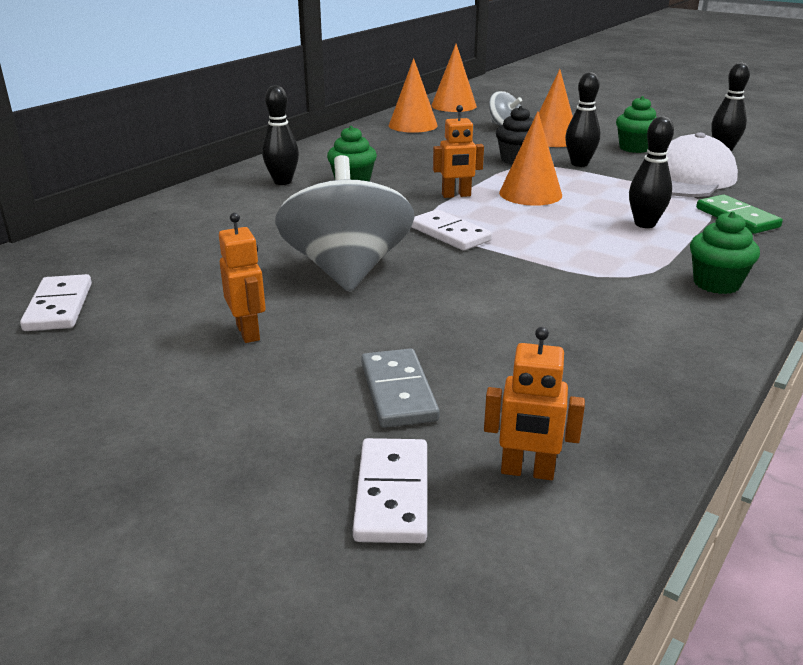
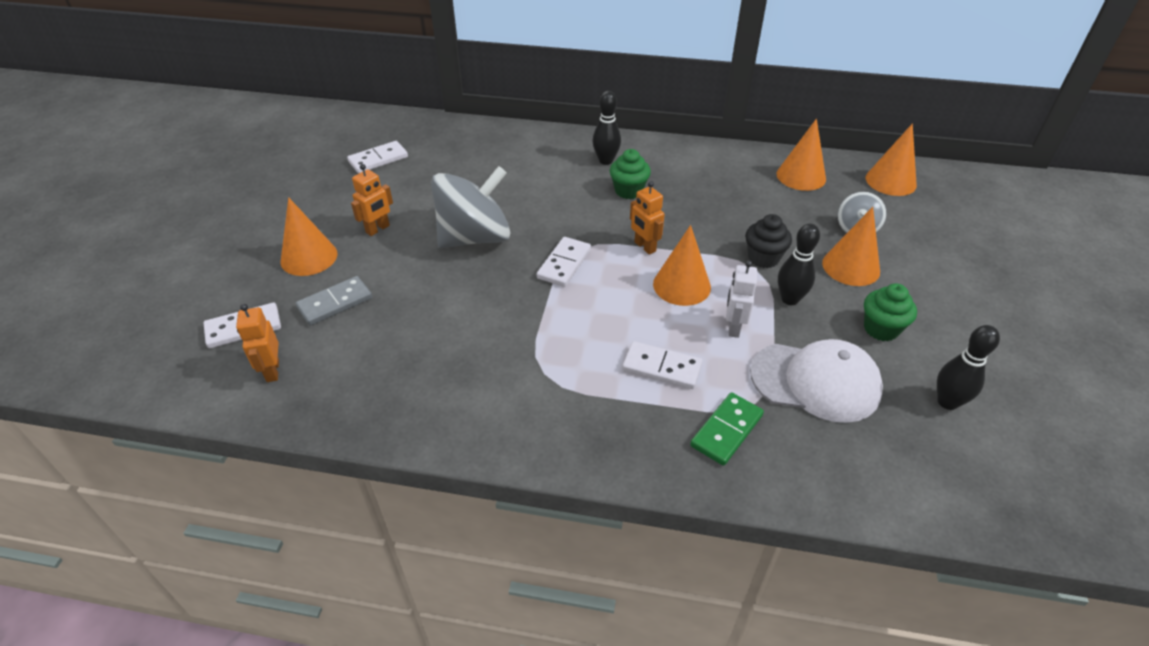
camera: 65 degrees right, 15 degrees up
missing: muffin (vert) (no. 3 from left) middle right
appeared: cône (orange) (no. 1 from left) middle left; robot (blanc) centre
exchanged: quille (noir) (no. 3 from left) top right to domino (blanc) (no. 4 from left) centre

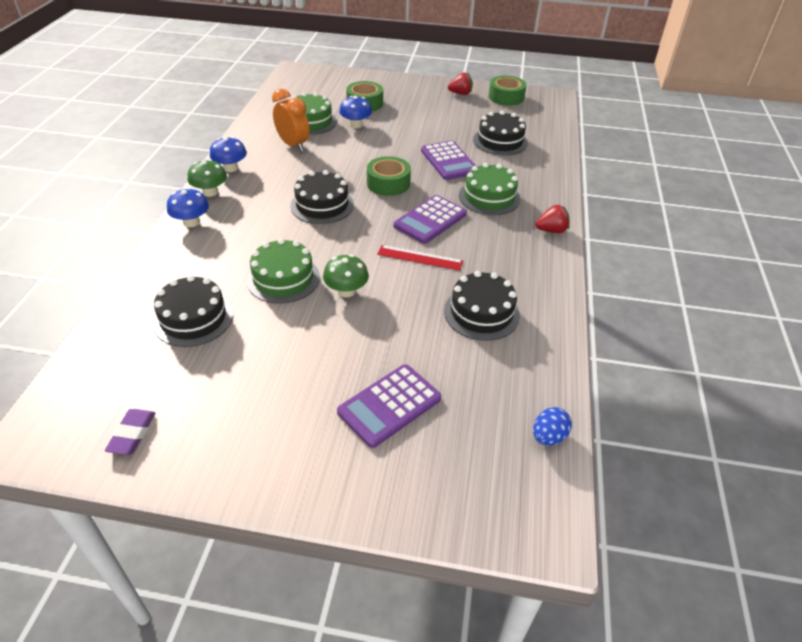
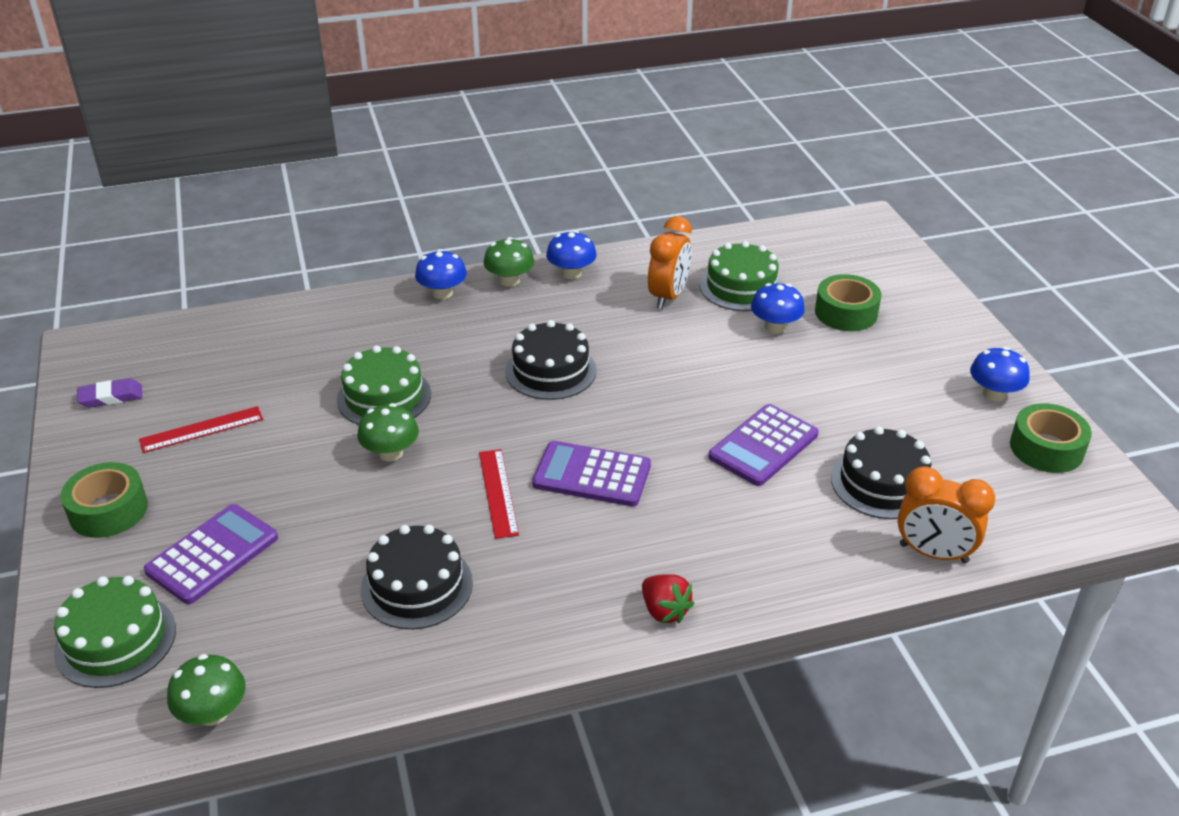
camera: 65 degrees right, 5 degrees down
missing: gâteau (noir) (no. 1 from left) middle left
appeared: règle (rouge) (no. 1 from left) middle left; réveil (orange) (no. 2 from left) middle right
relocated: ruban adhésif (vert) (no. 2 from left in the first image) top centre to ruban adhésif (vert) (no. 1 from left) middle left; gâteau (vert) (no. 3 from left in the first image) top centre to gâteau (vert) (no. 1 from left) bottom left
exchanged: fraise (rouge) (no. 1 from left) top centre to champignon (bleu) (no. 4 from left) middle right; œuf (bleu) middle right to champignon (vert) (no. 1 from left) bottom left
spun: calculatrice (violet) (no. 1 from left) centre = bottom left 105 degrees clockwise

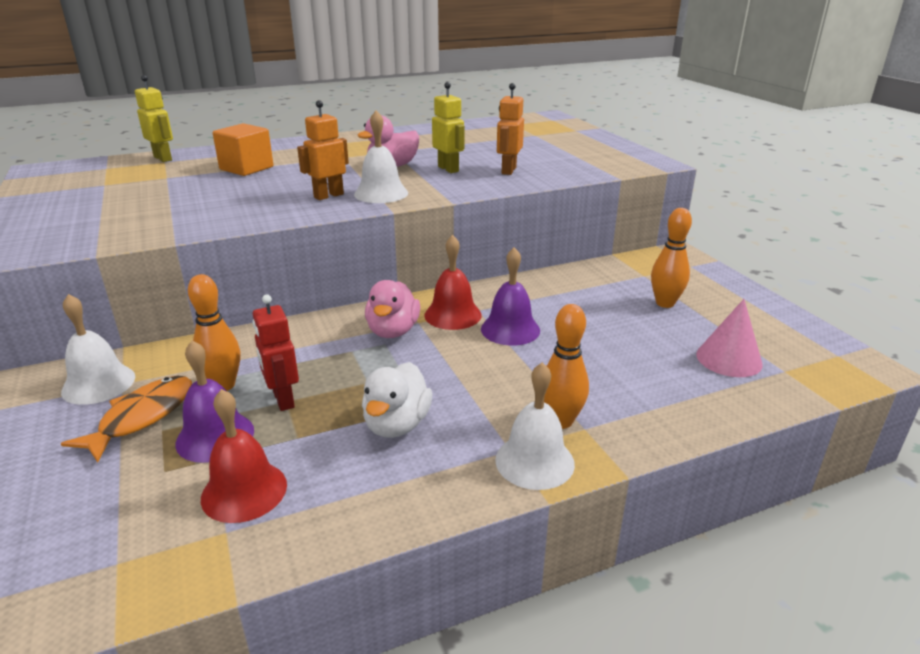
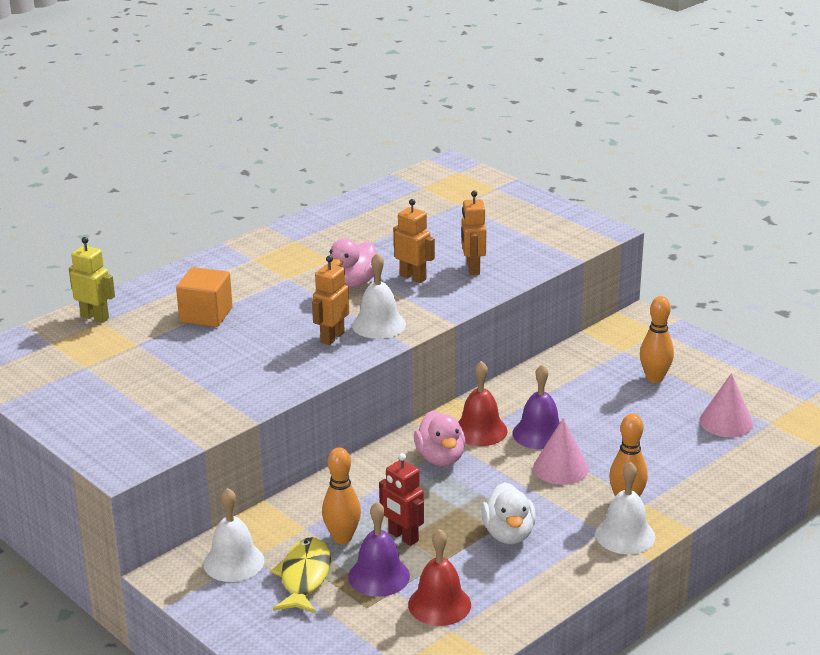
camera: 20 degrees left, 0 degrees up
appeared: cône (rose) (no. 1 from left) bottom right
colour: poisson (orange) middle left to poisson (jaune) bottom centre; robot (jaune) (no. 2 from left) top centre to robot (orange) (no. 2 from left) centre

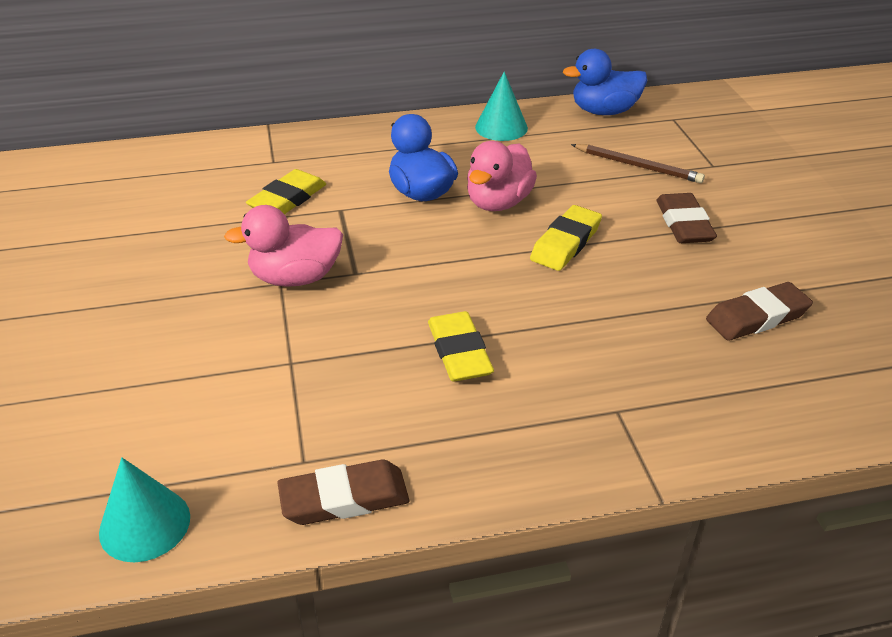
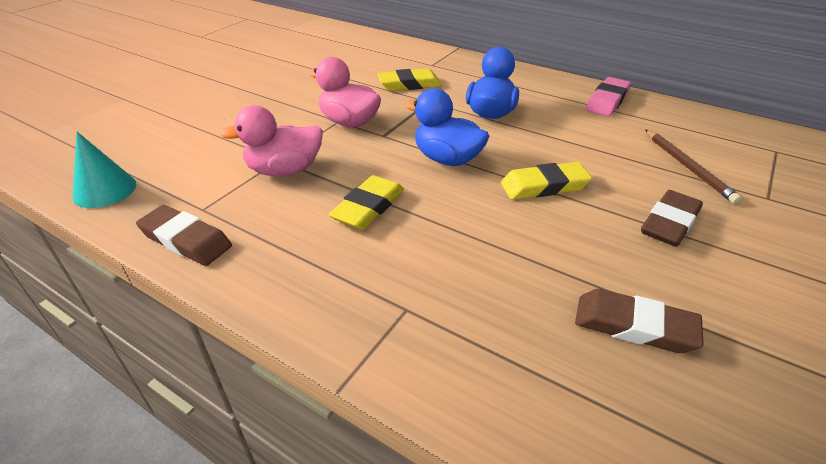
camera: 45 degrees right, 0 degrees up
relocated: canard (rose) (no. 2 from left in the first image) top centre to canard (rose) (no. 1 from left) top left; canard (bleu) (no. 2 from left in the first image) top right to canard (bleu) (no. 1 from left) top centre
exchanged: cône (turquoise) (no. 2 from left) top centre to gomme (rose) top right

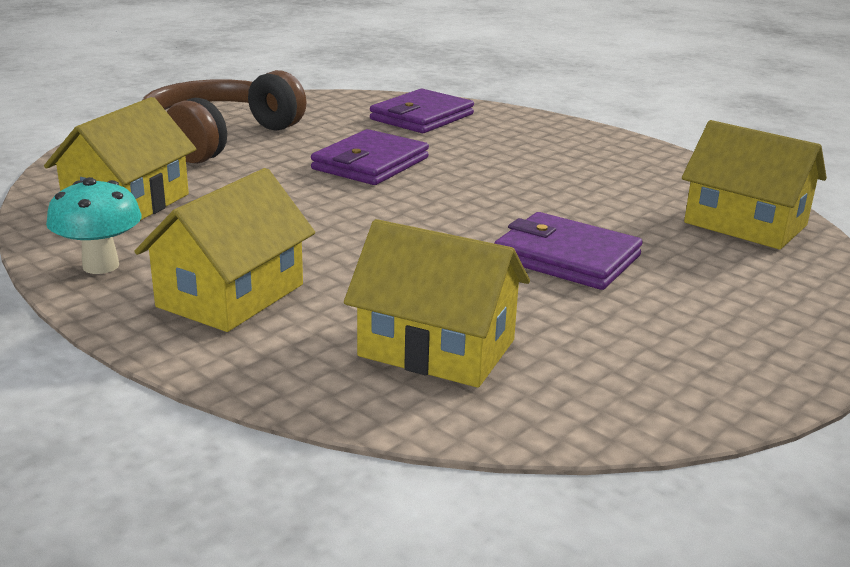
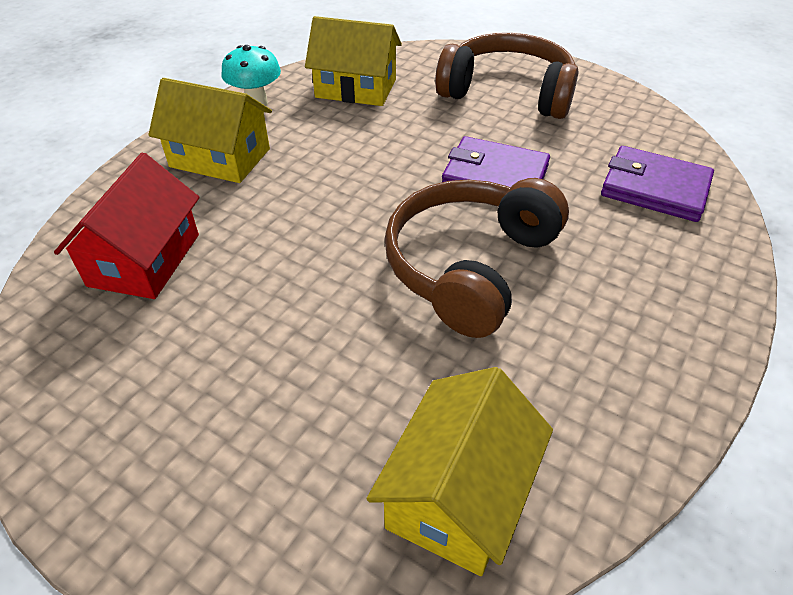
camera: 80 degrees right, 20 degrees up
missing: portefeuille (violet) (no. 3 from left) middle right
appeared: casque audio (marron) (no. 1 from left) centre
colour: maison (jaune) (no. 3 from left) centre to maison (rouge) middle left

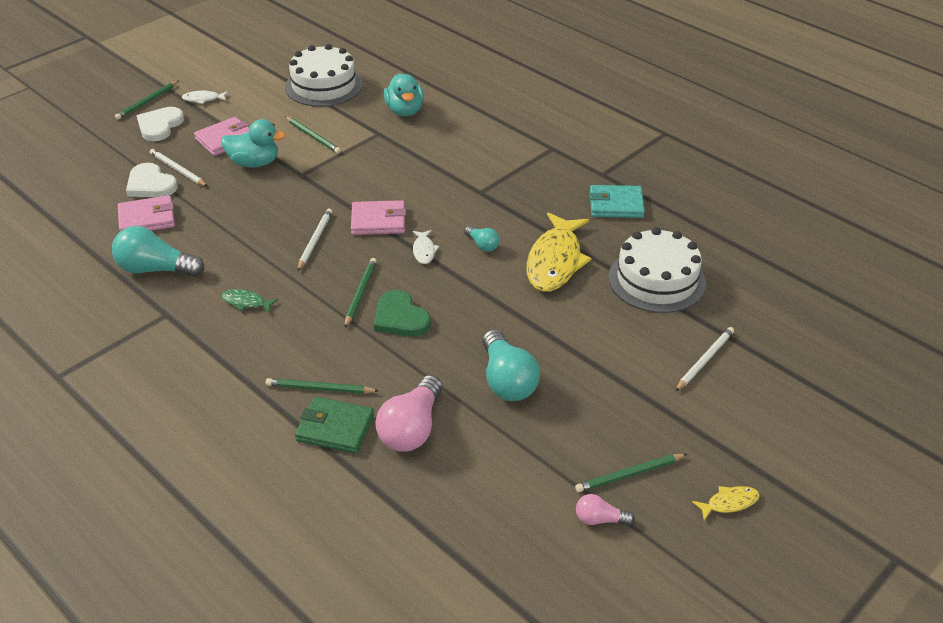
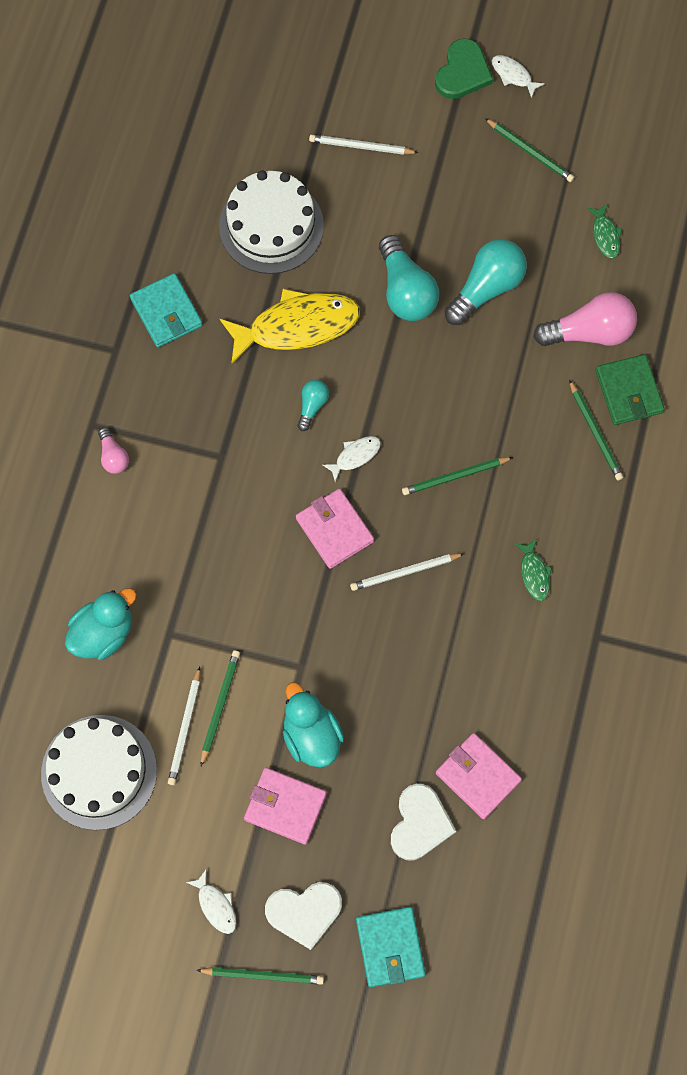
camera: 120 degrees left, 30 degrees up
appeared: portefeuille (turquoise) (no. 2 from left) bottom centre; poisson (vert) (no. 2 from left) top right
relocated: ampoule (turquoise) (no. 1 from left in the first image) middle left to ampoule (turquoise) (no. 2 from left) top centre; crayon (blanc) (no. 1 from left) top left to bottom left; cœur (vert) centre to top right; ampoule (rose) (no. 2 from left in the first image) bottom centre to ampoule (rose) (no. 1 from left) middle left
colour: poisson (jaune) (no. 2 from left) bottom right to poisson (blanc) (no. 3 from left) top right

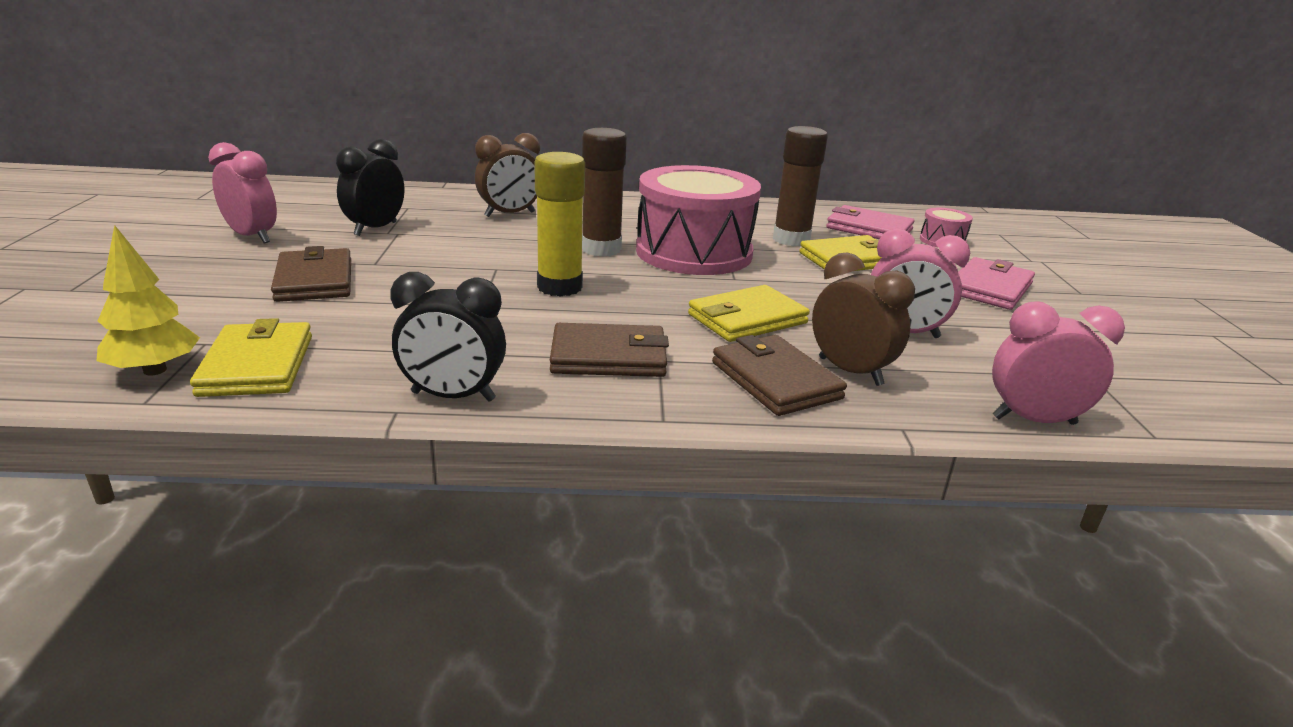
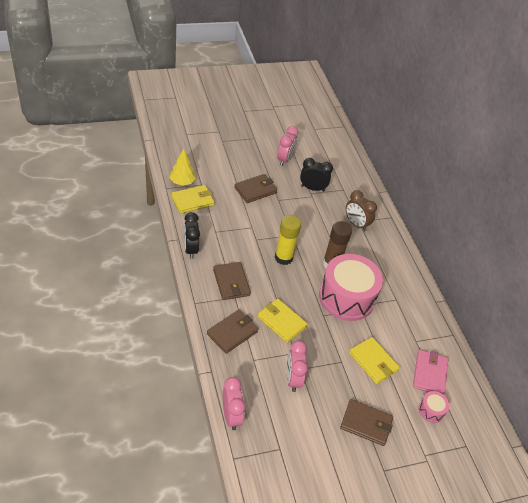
camera: 70 degrees right, 20 degrees up
missing: bâton de colle (marron) (no. 2 from left) top centre; réveil (marron) (no. 2 from left) middle right
colour: portefeuille (rose) (no. 2 from left) middle right to portefeuille (marron) (no. 4 from left) bottom right

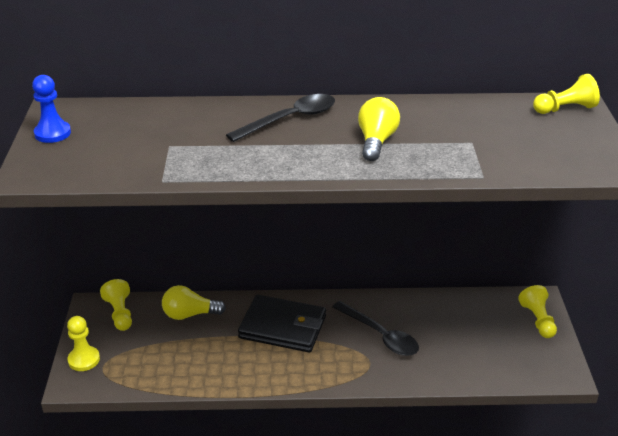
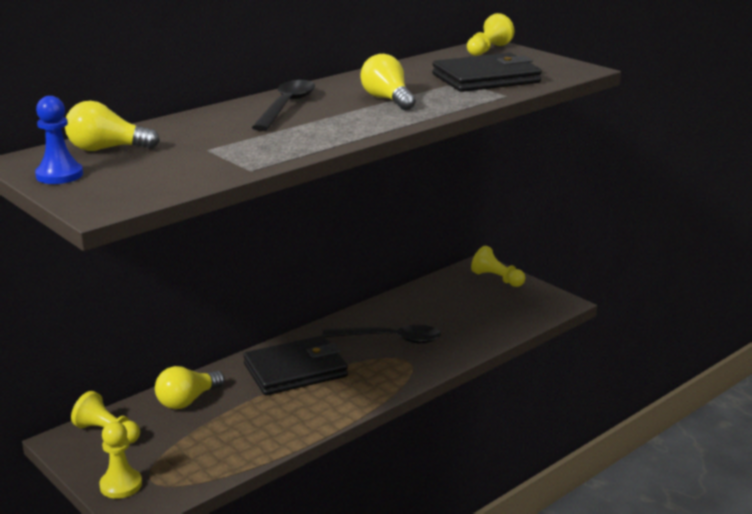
camera: 40 degrees left, 10 degrees down
appeared: ampoule (jaune) (no. 1 from left) top left; portefeuille (noir) (no. 2 from left) top centre

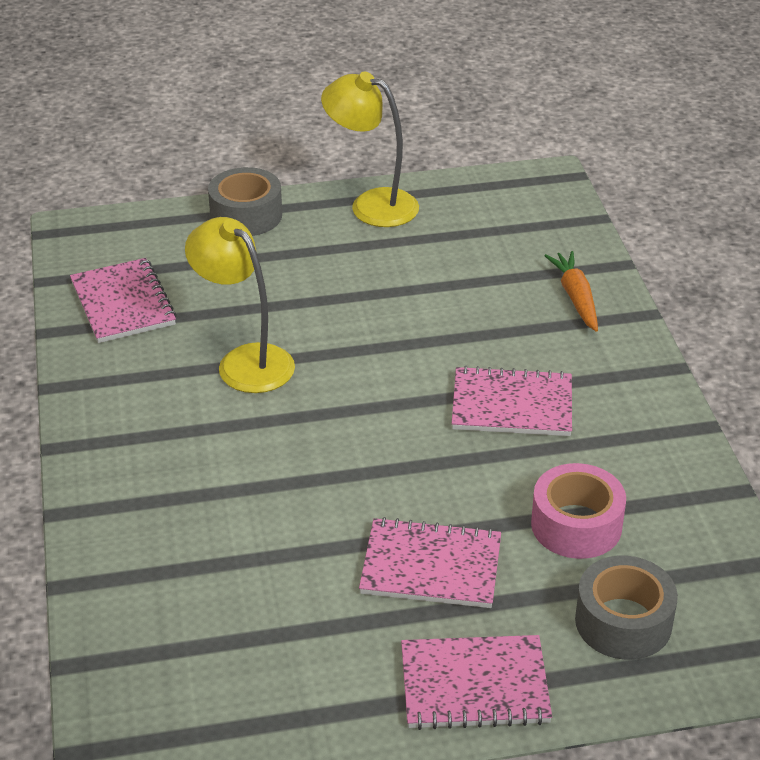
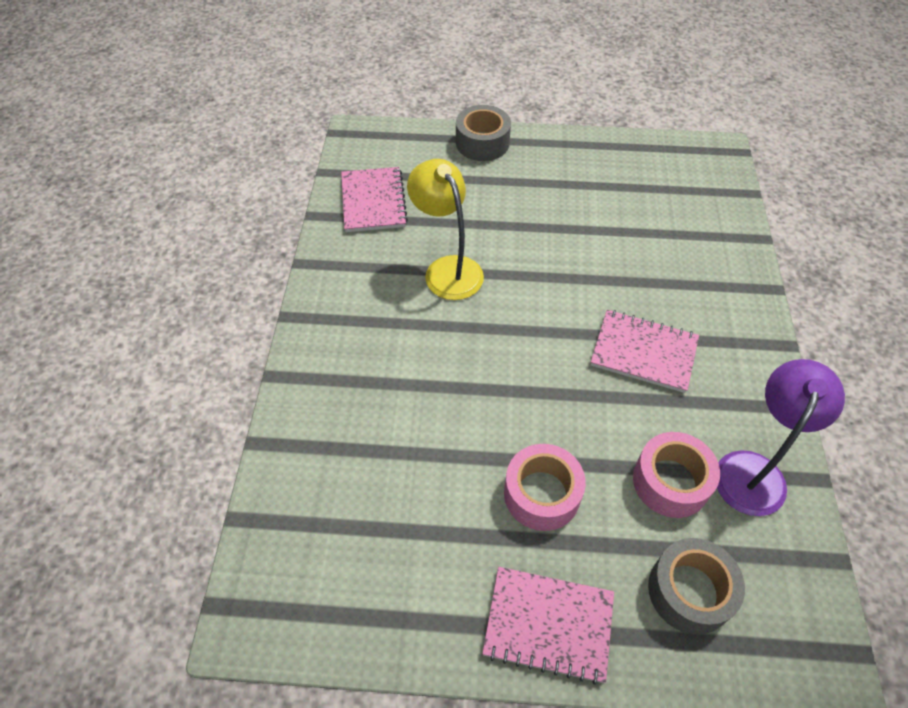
camera: 15 degrees right, 15 degrees up
missing: lampe (jaune) (no. 2 from left) top centre; carotte (orange) middle right
appeared: lampe (violet) middle right
exchanged: carnet (rose) (no. 2 from left) bottom centre to ruban adhésif (rose) (no. 1 from left) bottom centre

